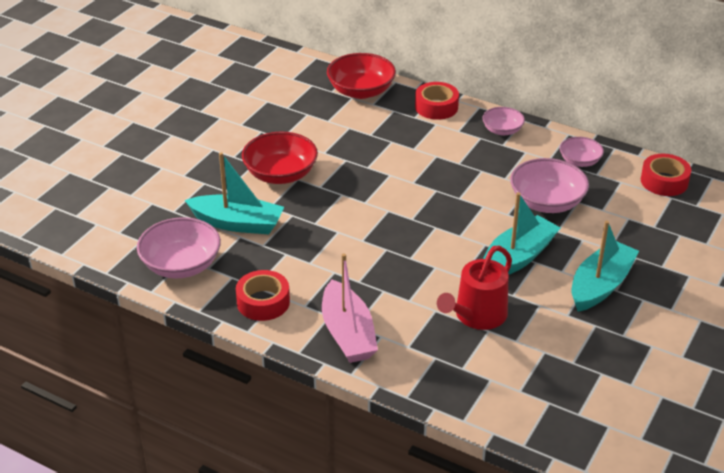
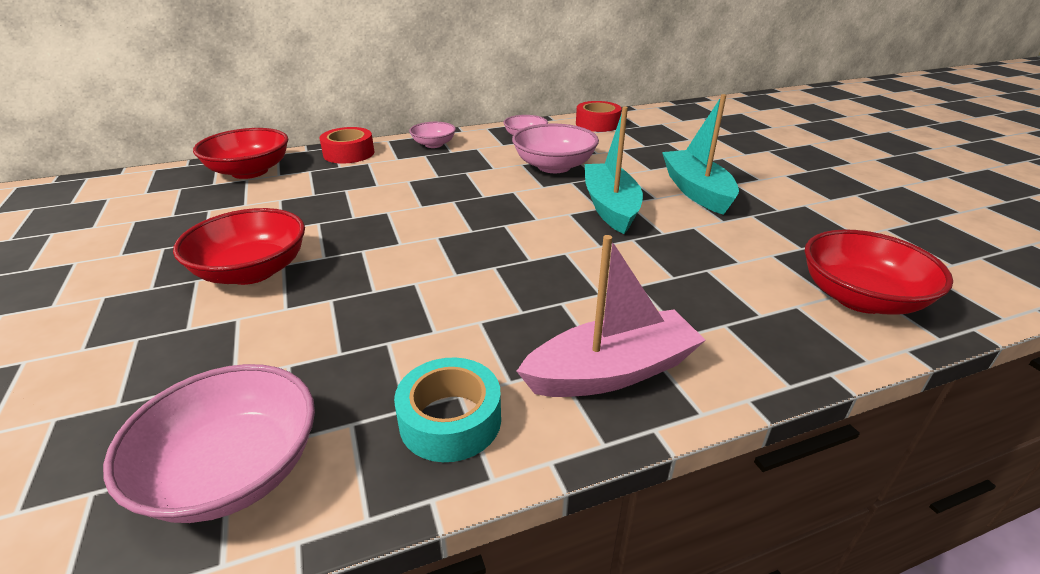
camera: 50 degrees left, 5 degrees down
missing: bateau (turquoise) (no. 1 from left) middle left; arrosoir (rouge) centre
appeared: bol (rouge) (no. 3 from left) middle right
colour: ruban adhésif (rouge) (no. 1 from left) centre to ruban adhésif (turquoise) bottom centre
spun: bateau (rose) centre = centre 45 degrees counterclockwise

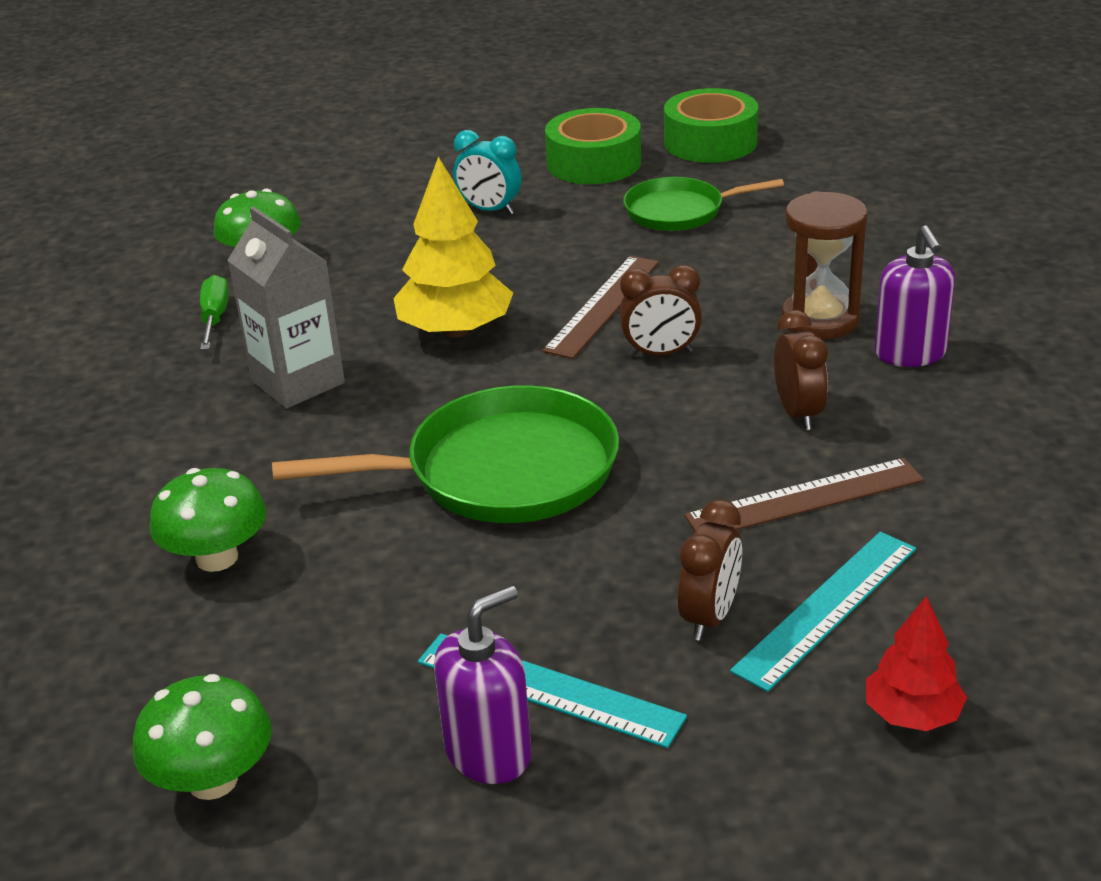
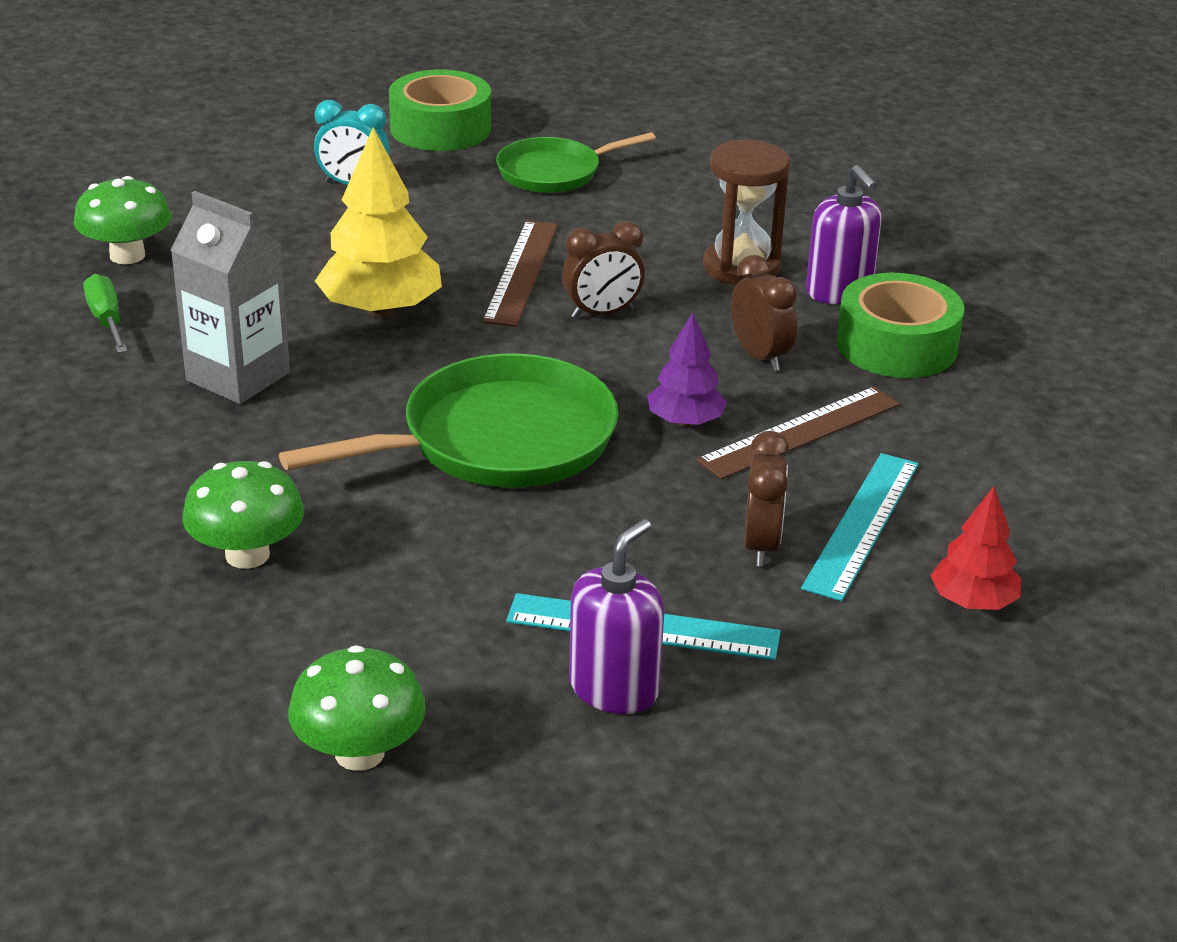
camera: 20 degrees left, 0 degrees up
appeared: arbre (violet) centre
relocated: ruban adhésif (vert) (no. 2 from left) top centre to middle right

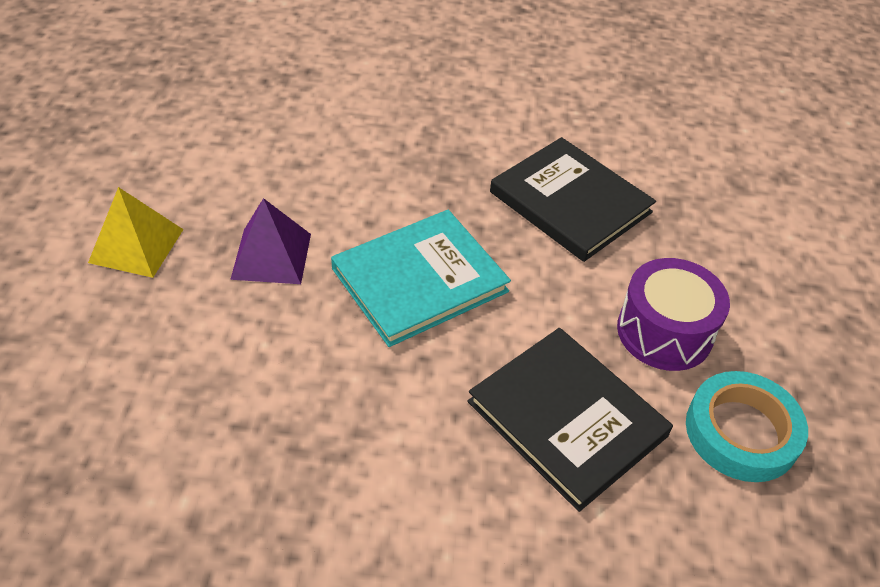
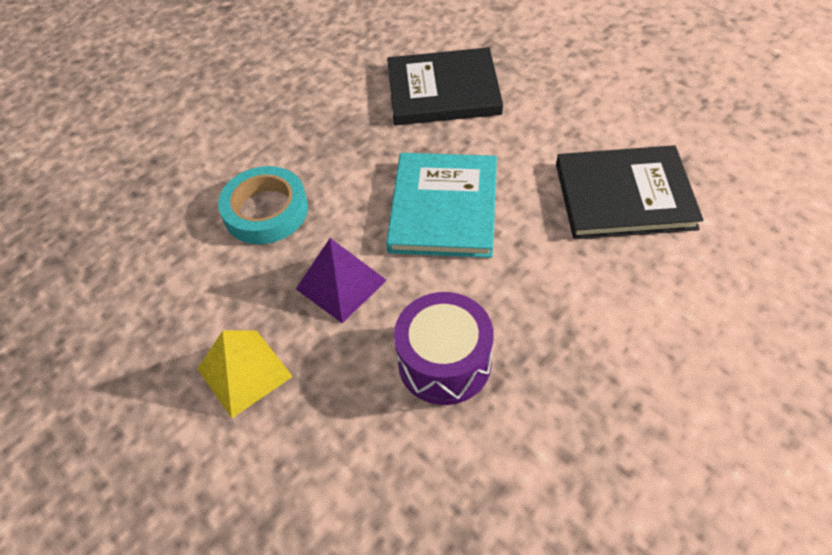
camera: 45 degrees left, 5 degrees up
relocated: tambour (violet) middle right to centre; ruban adhésif (turquoise) bottom right to middle left

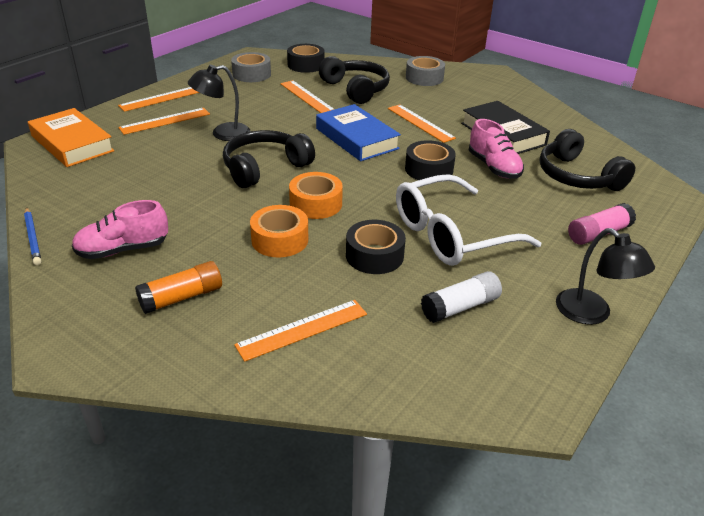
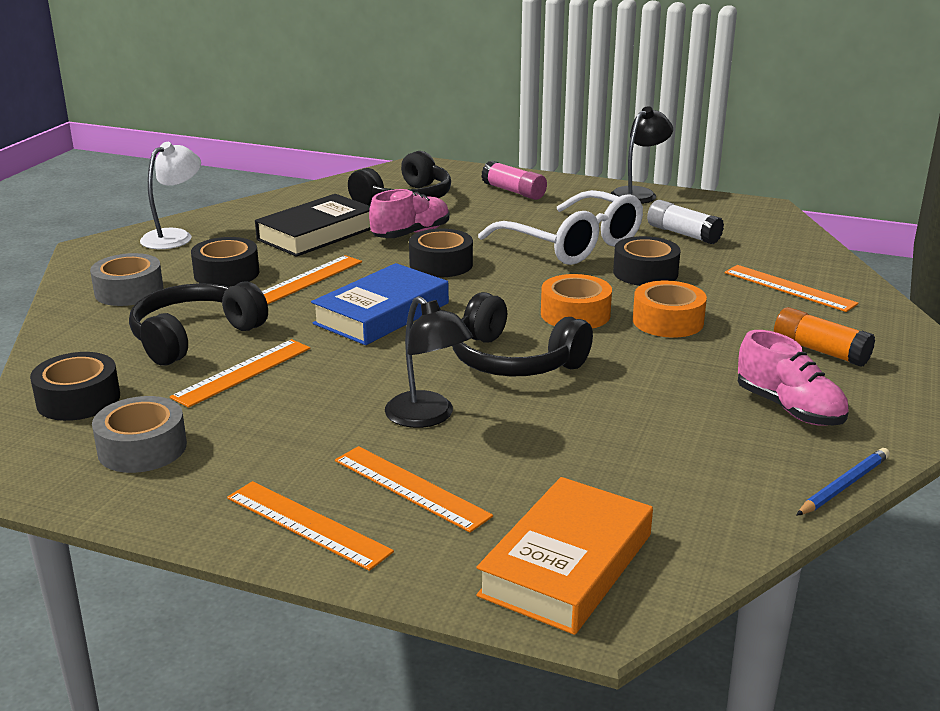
camera: 105 degrees left, 10 degrees down
appeared: lampe (blanc) top left; ruban adhésif (noir) (no. 2 from left) middle left

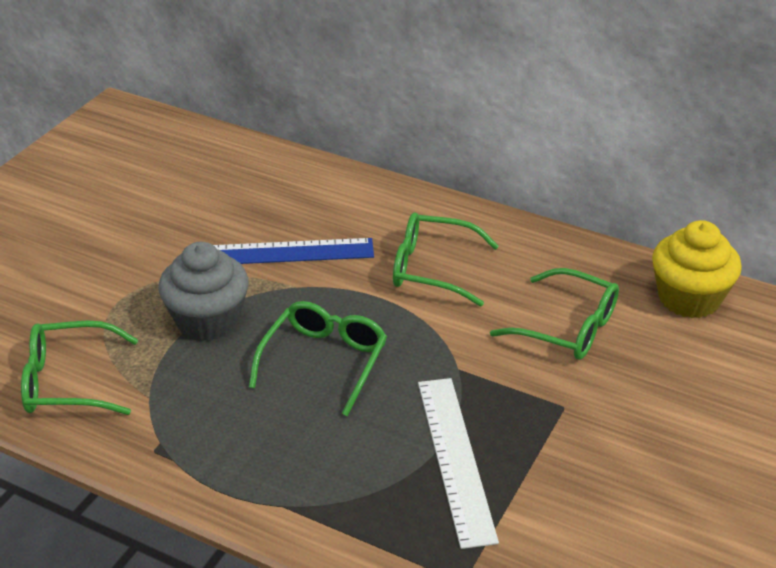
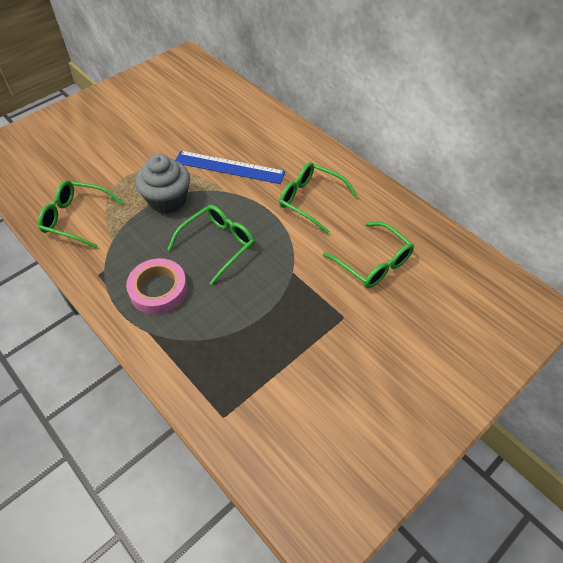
camera: 20 degrees right, 15 degrees up
missing: règle (blanc) bottom centre; muffin (jaune) middle right
appeared: ruban adhésif (rose) middle left

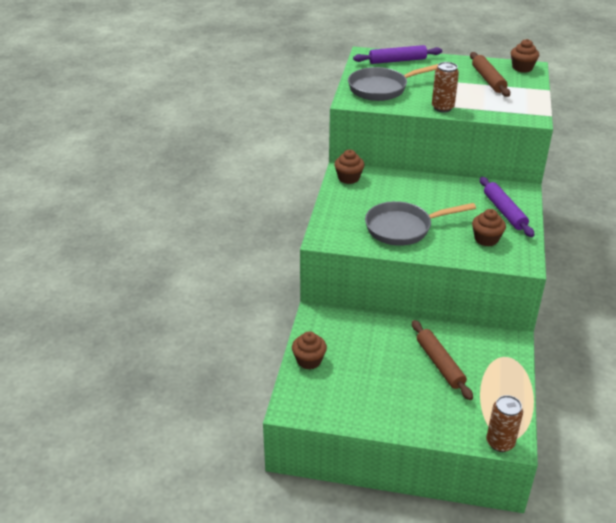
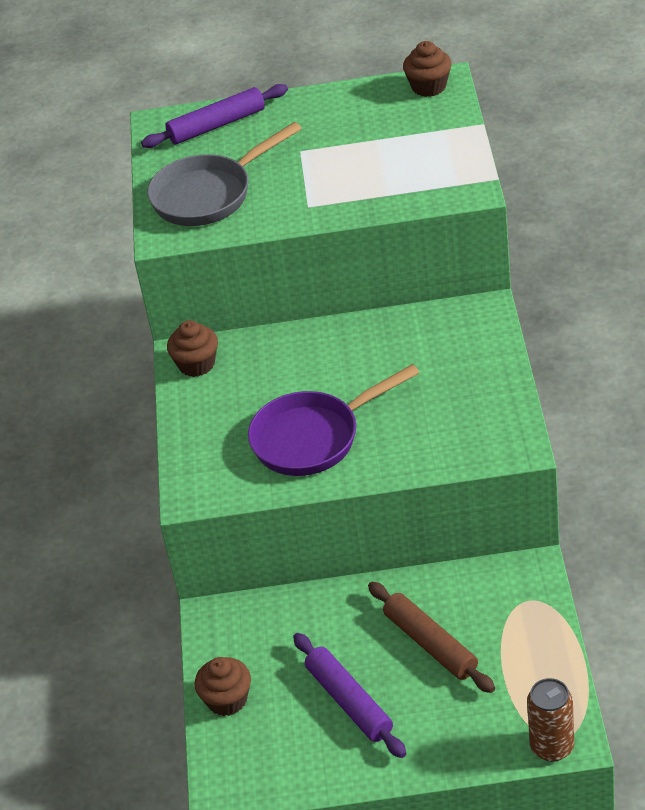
camera: 10 degrees left, 5 degrees up
missing: canette (marron) (no. 1 from left) top right; rouleau à pâtisserie (marron) (no. 2 from left) top right; muffin (marron) (no. 3 from left) middle right
relocated: rouleau à pâtisserie (violet) (no. 2 from left) middle right to bottom centre
colour: poêle (gris) (no. 2 from left) middle right to poêle (violet) centre

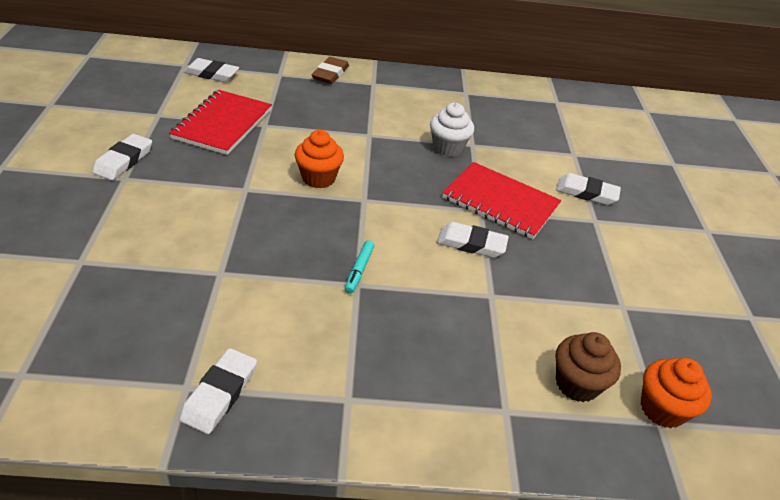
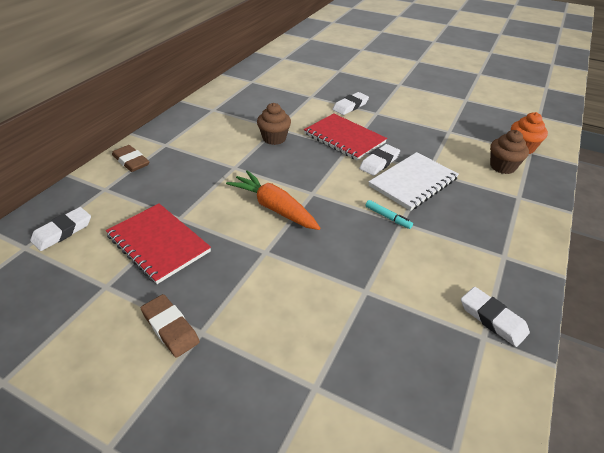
camera: 60 degrees left, 0 degrees up
appeared: carnet (blanc) middle right
exchanged: muffin (orange) (no. 1 from left) top centre to carotte (orange) centre
colour: gomme (blanc) (no. 1 from left) top left to gomme (marron) (no. 2 from left) bottom left; muffin (blanc) top centre to muffin (marron) (no. 1 from left) top centre
spun: carnet (rouge) (no. 2 from left) centre = top centre 75 degrees clockwise

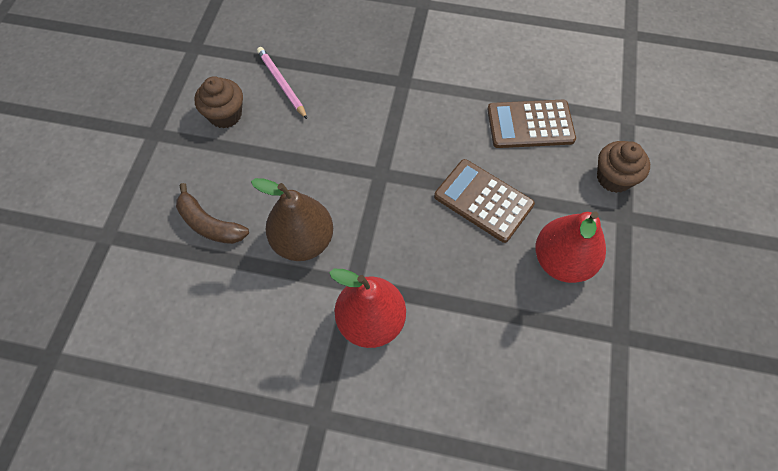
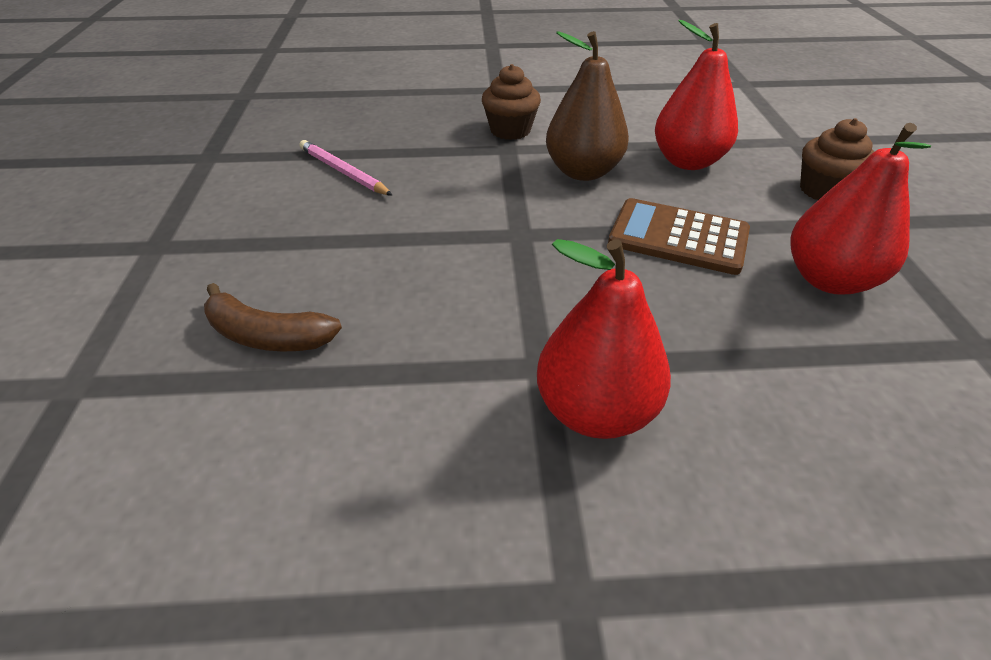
camera: 15 degrees left, 20 degrees down
relocated: muffin (marron) (no. 1 from left) top left to top centre; poire (marron) centre to top centre
exchanged: calculatrice (marron) (no. 2 from left) top right to poire (rouge) (no. 2 from left) top right

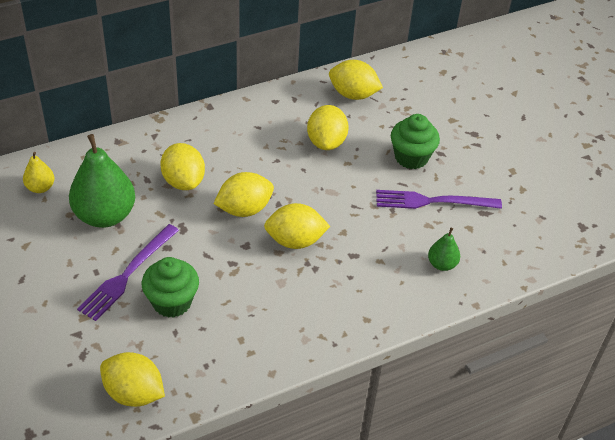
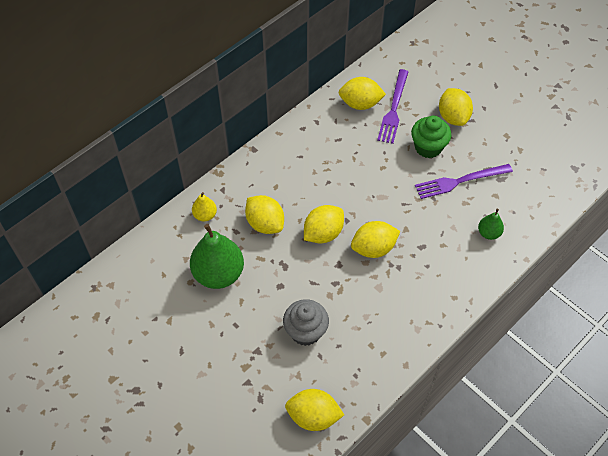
camera: 15 degrees left, 10 degrees up
relocated: poire (jaune) middle left to centre; fourchette (violet) (no. 1 from left) middle left to top centre; citron (jaune) (no. 5 from left in the first image) top centre to citron (jaune) (no. 6 from left) top right
colour: muffin (vert) (no. 1 from left) middle left to muffin (gris) bottom centre

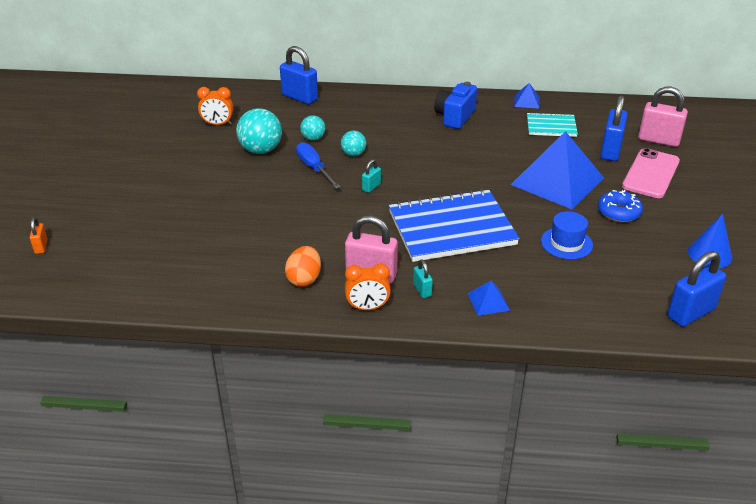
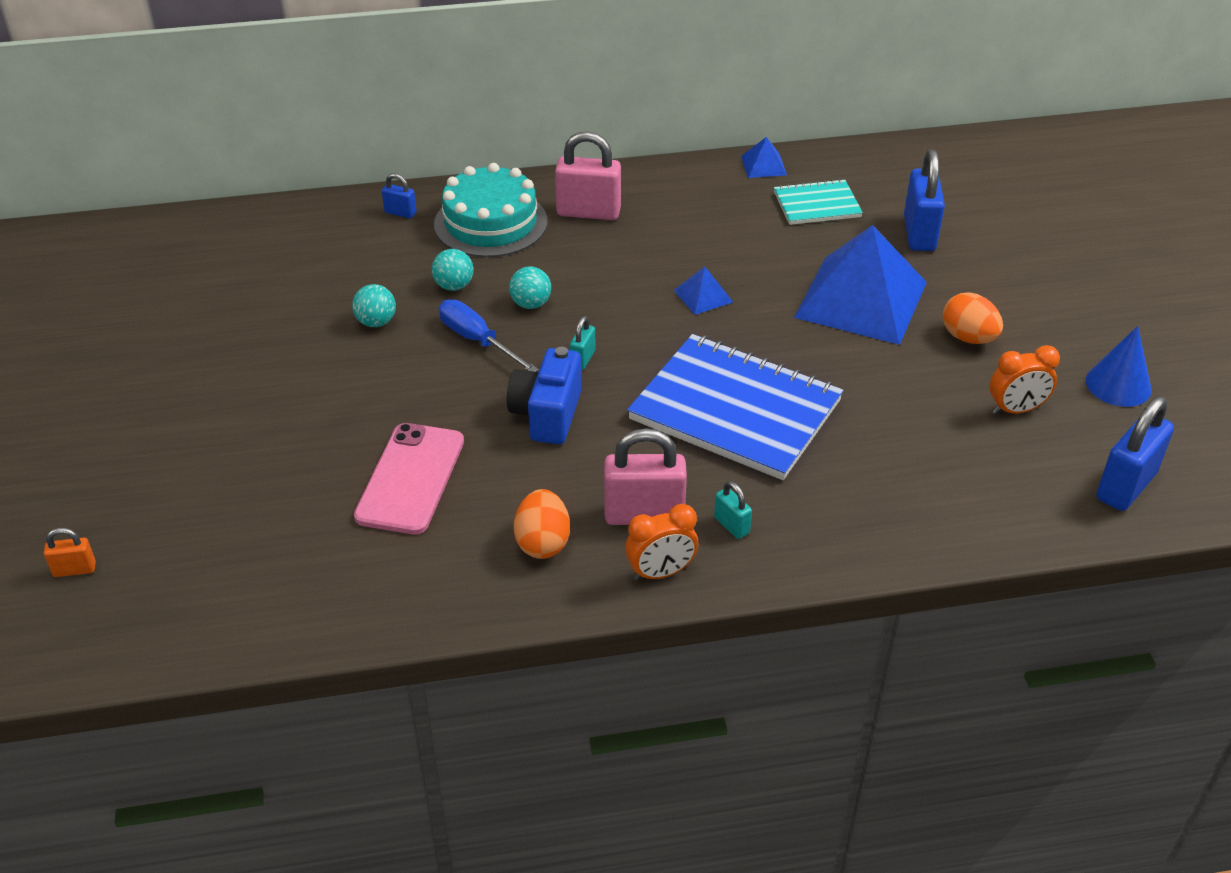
camera: 15 degrees left, 5 degrees up
missing: chapeau (bleu) middle right
appeared: gâteau (turquoise) top centre
relocated: réveil (orange) (no. 1 from left in the first image) top left to réveil (orange) (no. 2 from left) middle right; appareil photo (bleu) top centre to centre; pyramide (bleu) (no. 1 from left) centre to top centre; téléphone (rose) middle right to middle left; cadenas (rose) (no. 2 from left in the first image) top right to cadenas (rose) (no. 1 from left) top centre
exchanged: beignet (bleu) middle right to œuf (orange) (no. 2 from left) middle right
spun: cadenas (orange) middle left = middle left 75 degrees counterclockwise; carnet (bleu) centre = centre 60 degrees clockwise
size: balle (turquoise) (no. 1 from left) top centre = middle left x0.57; cadenas (bleu) (no. 1 from left) top centre = top left x0.50

